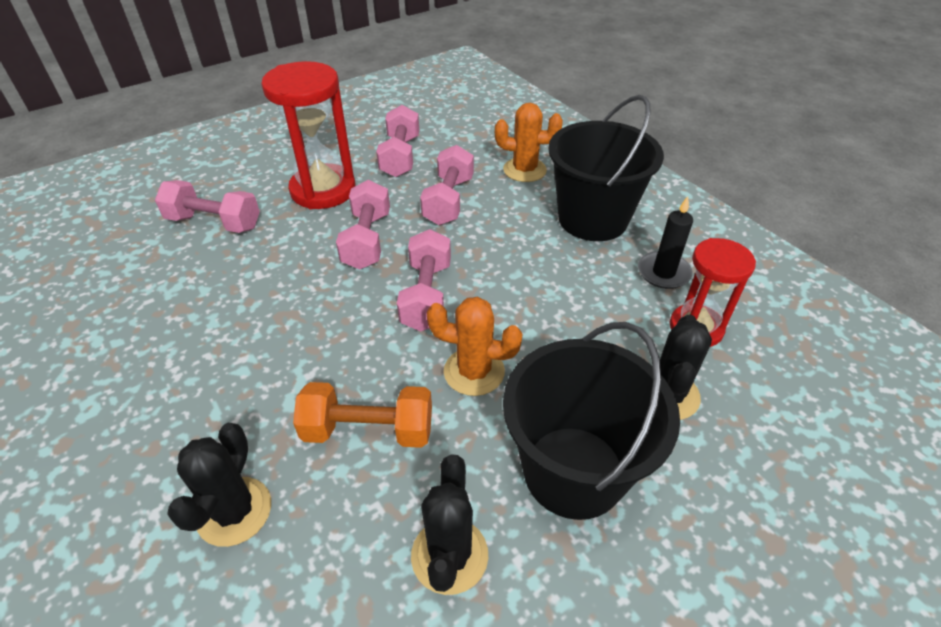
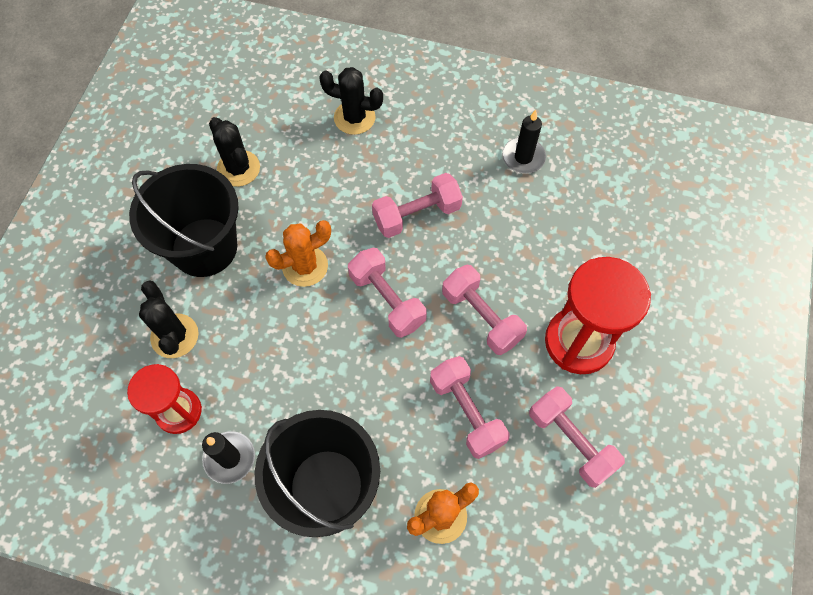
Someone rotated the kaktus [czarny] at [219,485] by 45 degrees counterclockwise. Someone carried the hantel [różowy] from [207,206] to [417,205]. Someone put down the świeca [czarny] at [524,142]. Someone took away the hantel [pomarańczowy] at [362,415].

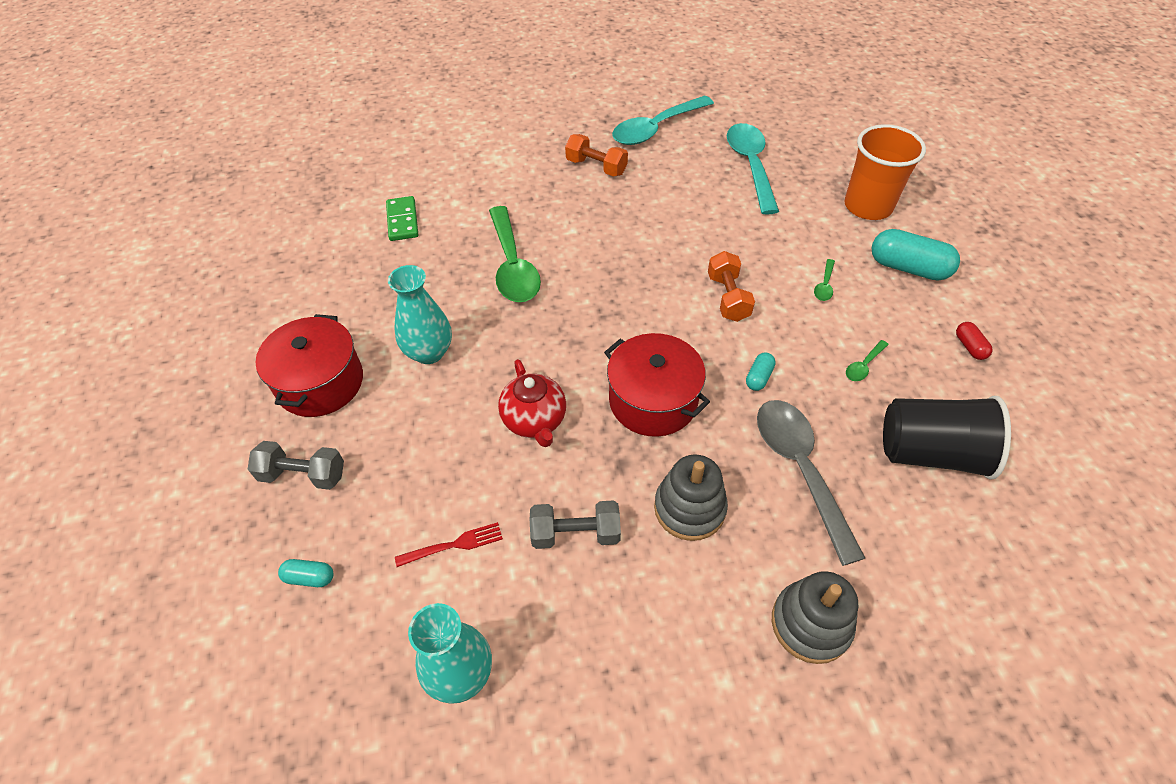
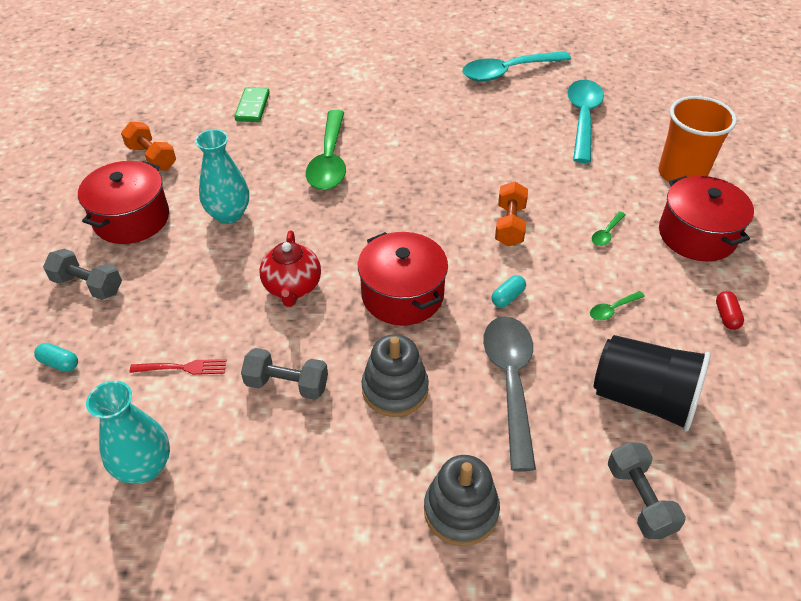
Someone carried the hantel [pomarańczowy] from [596,155] to [148,146]. Someone put down the hantel [szary] at [647,490]. Someone swapped the kapsułka [turkusowy] at [915,255] for the garnek [czerwony] at [706,218].

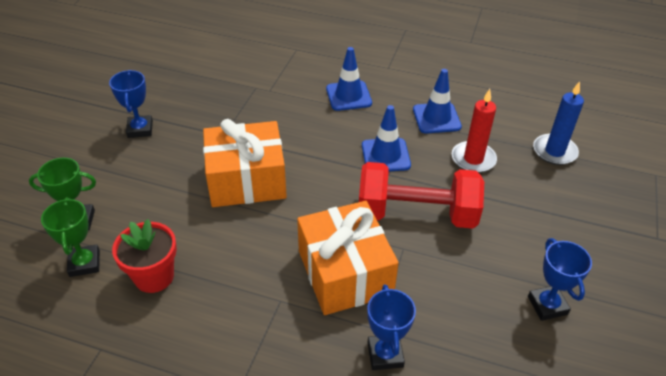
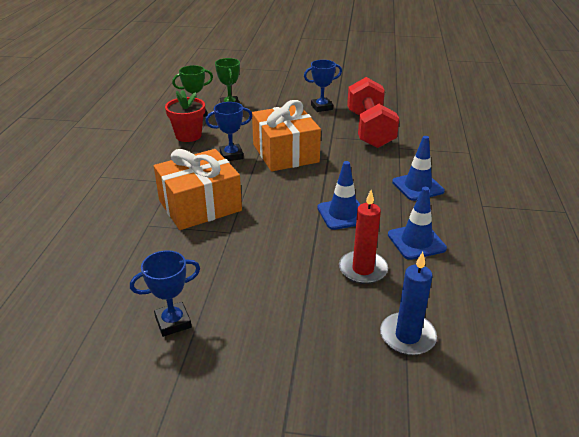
Someone carried the puchar [niebieski] from [391,327] to [228,131]. Someone carried the hantel [czerwony] from [421,195] to [373,112].

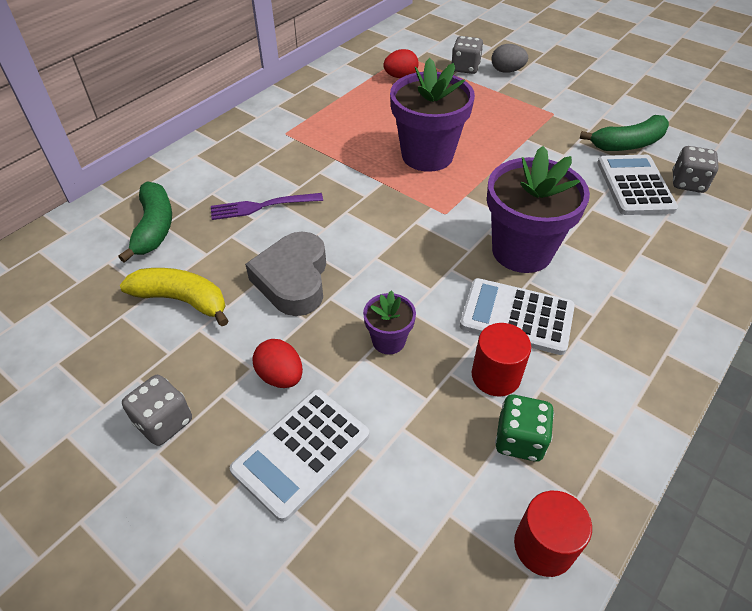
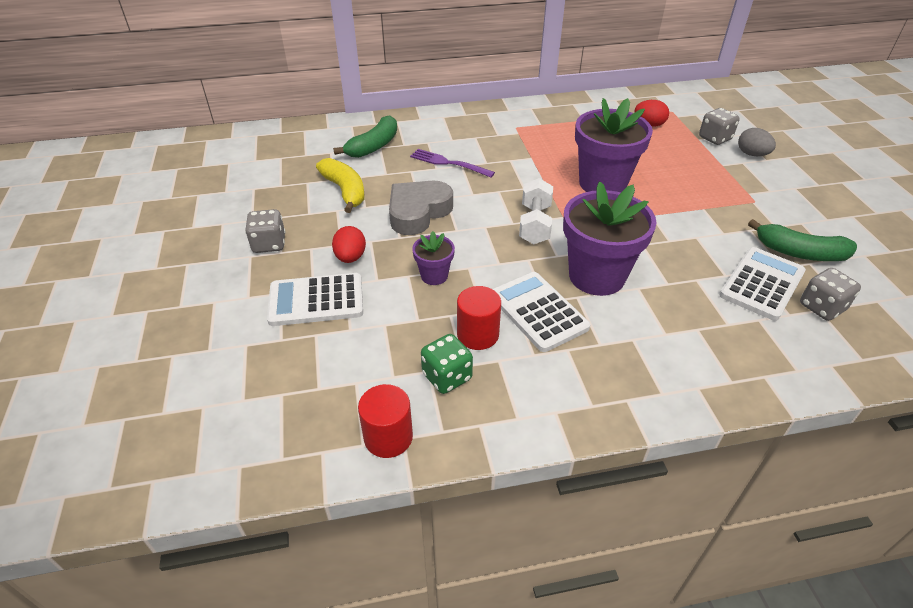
Someone put down the hantel [biały] at [536,211].

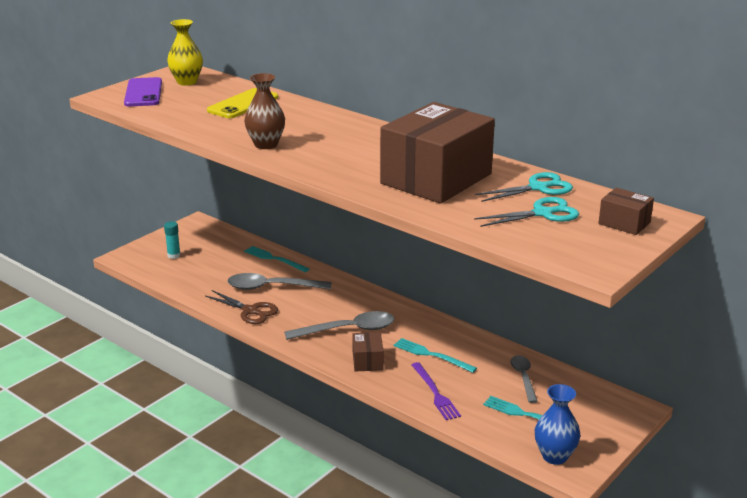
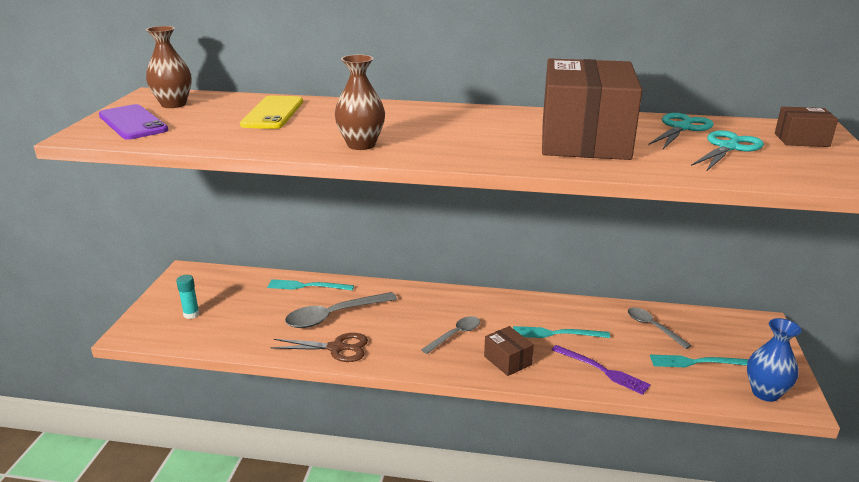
Someone repainted the wazon [żółty] at [185,52], which became the wazon [brązowy] at [169,67]. Someone scaled the łyżka [szary] at [339,325] by 0.62.

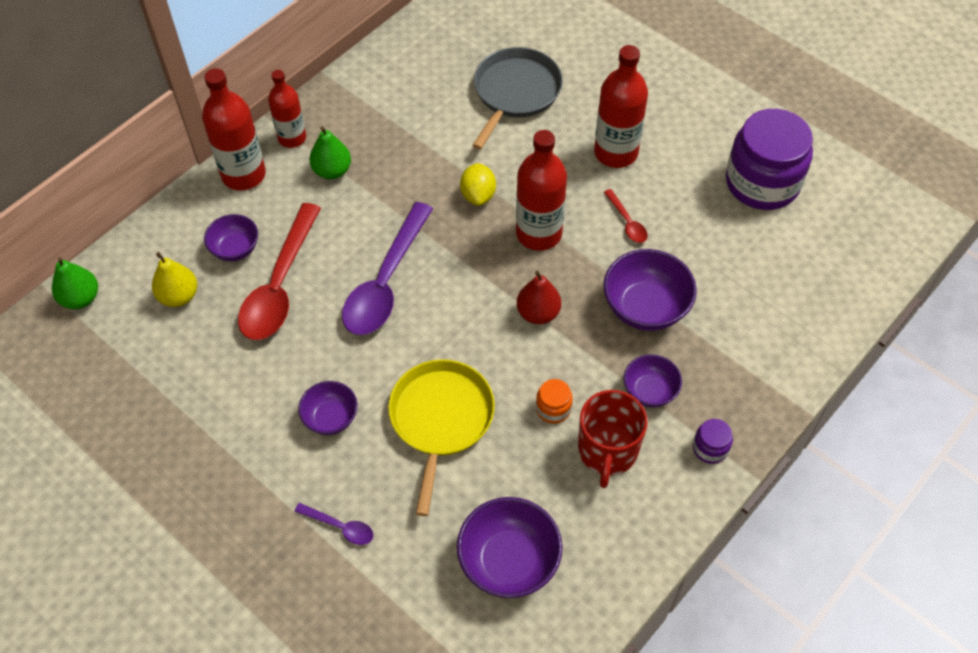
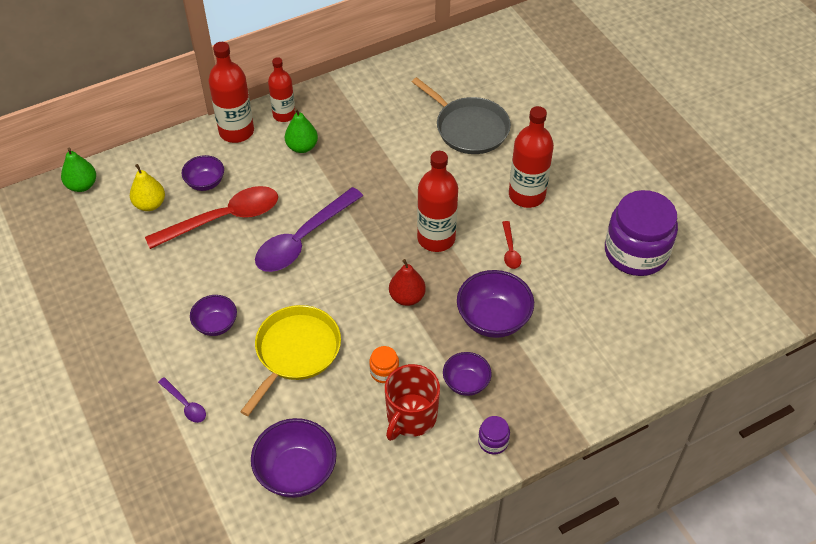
Someone rotated the łyżka [czerwony] at [279,271] by 150 degrees counterclockwise. Someone rotated the patelnia [szary] at [517,98] by 90 degrees clockwise. Someone took away the cytryna [żółty] at [478,184].

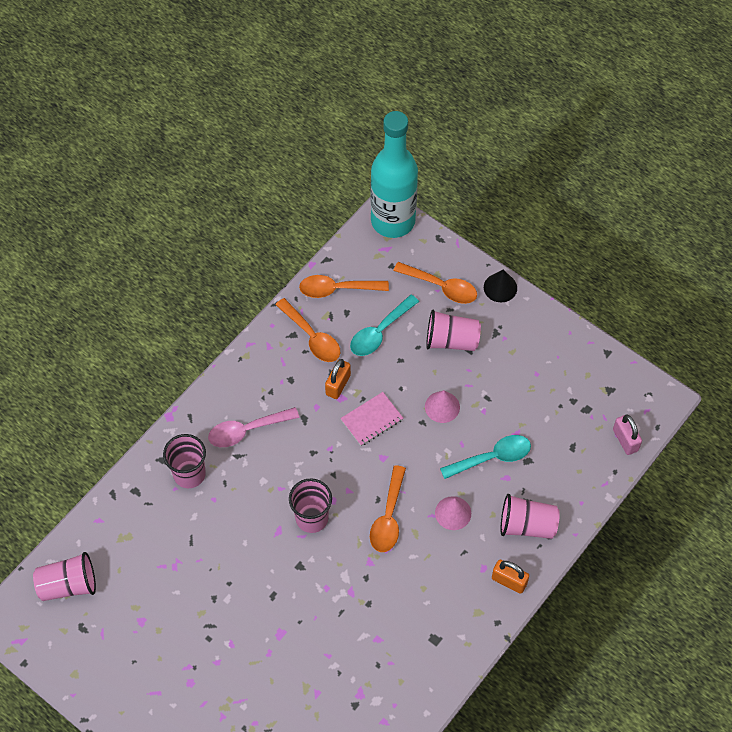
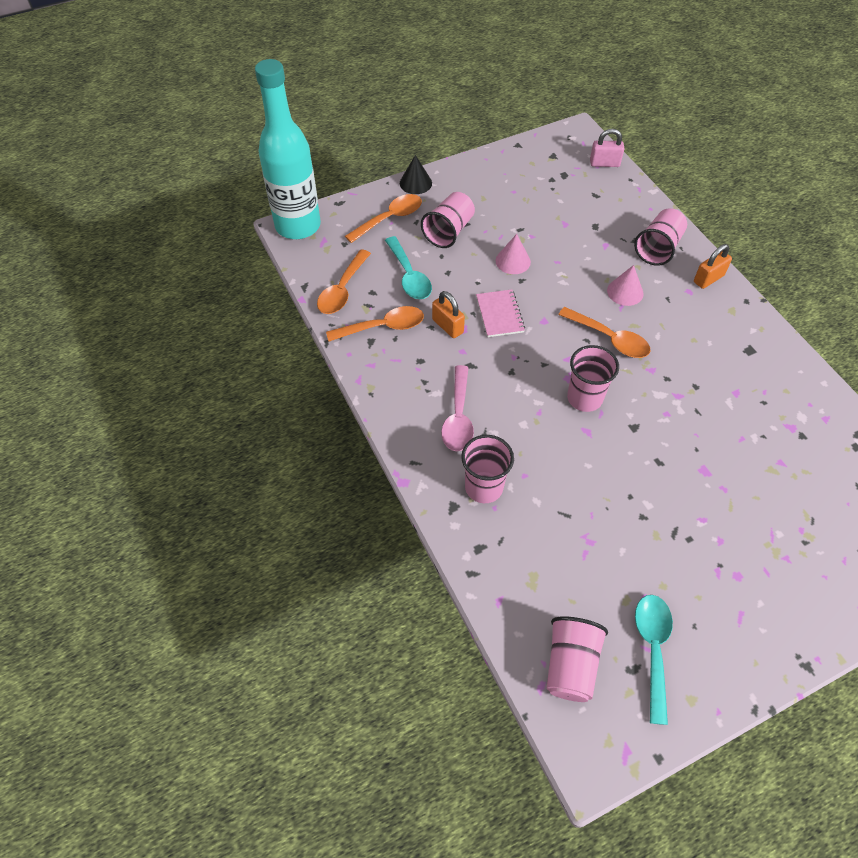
Someone carried the łyżka [turkusowy] from [485,457] to [654,660].

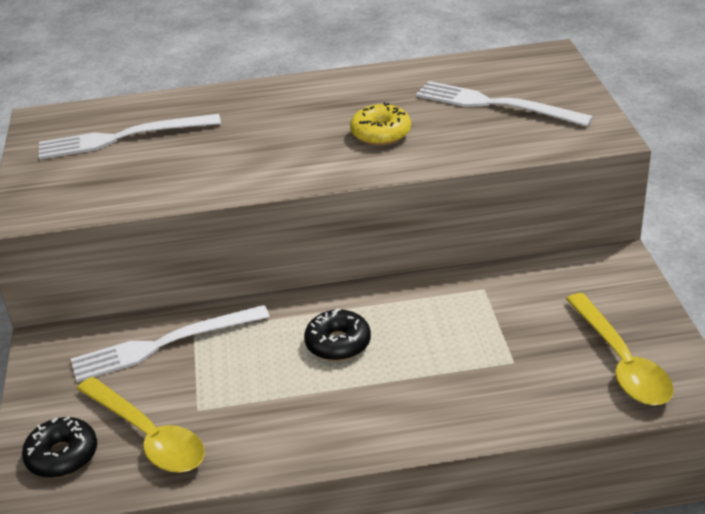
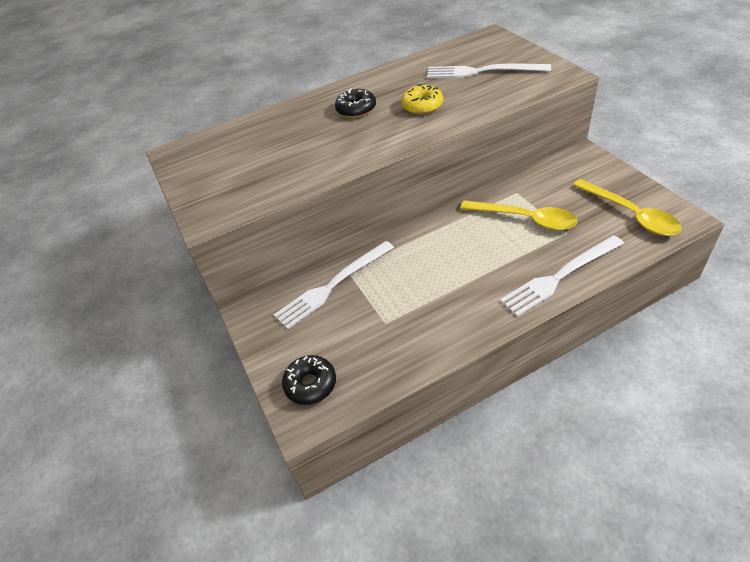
Someone carried the donut [czarny] from [337,335] to [355,103]. Someone carried the łyżka [żółty] from [141,425] to [518,215]. Someone carried the widelec [biały] from [130,136] to [562,276].

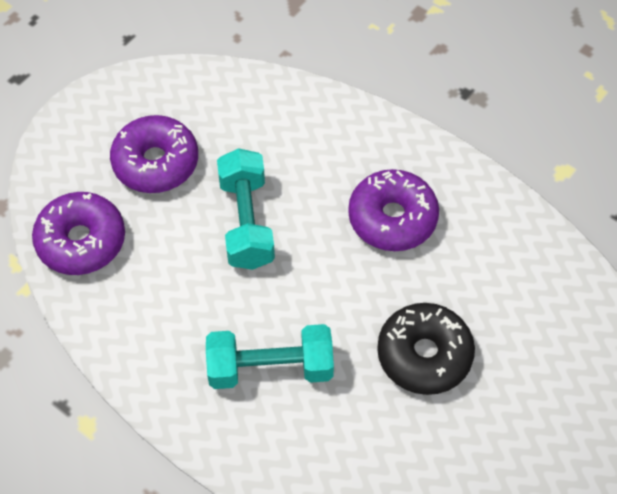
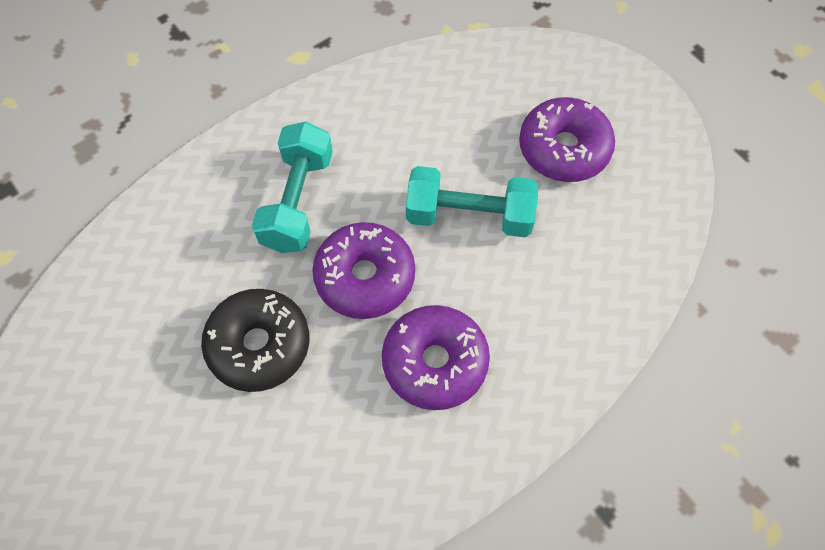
Someone carried the donut [fioletowy] from [78,233] to [363,270].

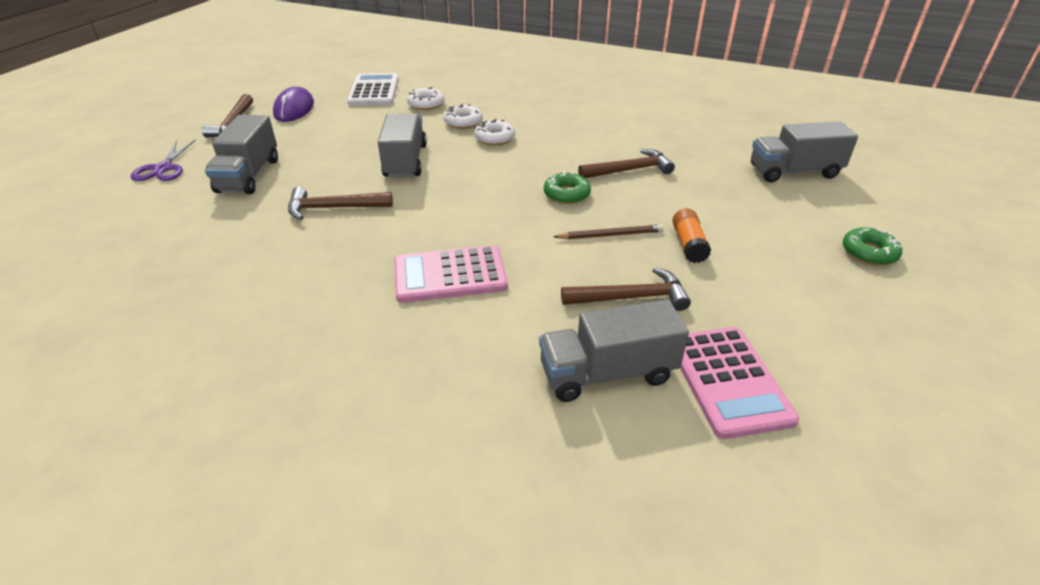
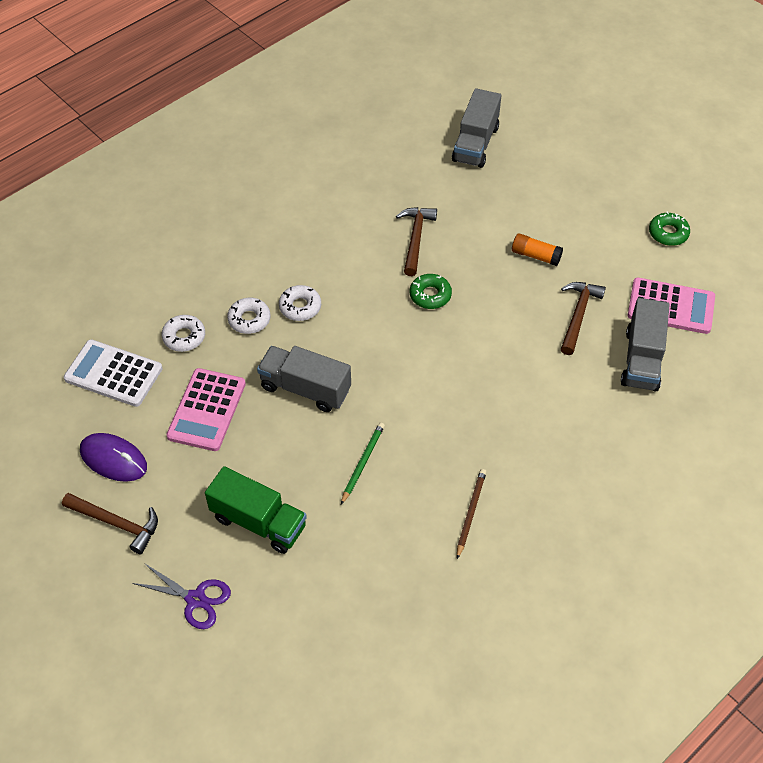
Someone carried the kalkulator [różowy] from [451,274] to [206,409]. Someone repainted the ciężarówka [szary] at [241,154], which became the ciężarówka [zielony] at [256,510]. Someone swapped the młotek [brązowy] at [340,203] for the ołówek [zielony] at [363,463]. Someone carried the ołówek [brązowy] from [608,231] to [471,514]. Someone carried the donut [zielony] from [872,246] to [669,229].

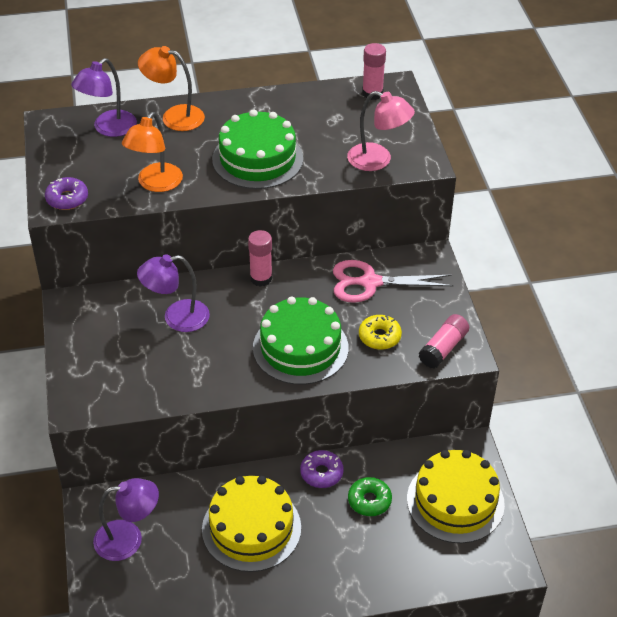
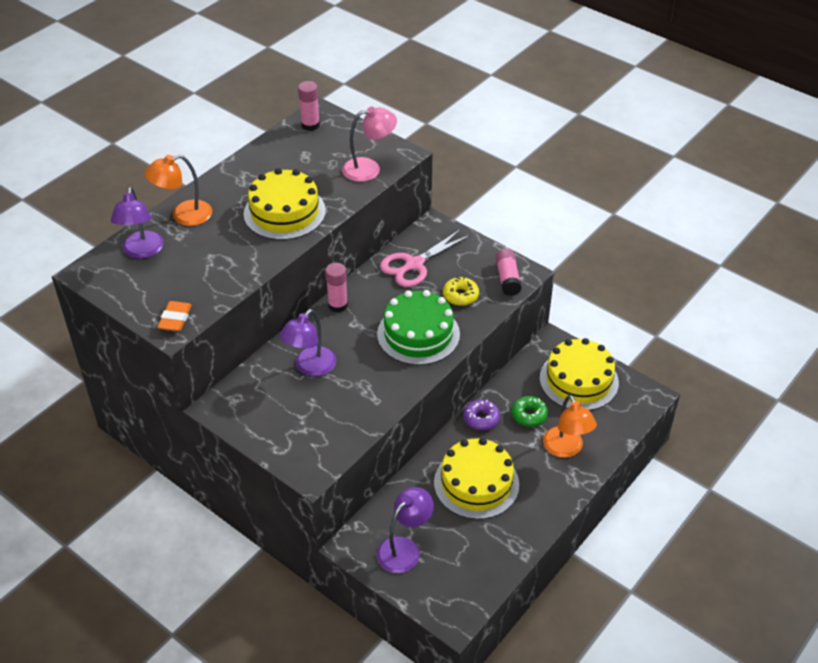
Someone swapped the donut [fioletowy] at [66,193] for the gumka do mazania [pomarańczowy] at [175,316]. Someone repainted the tort [zielony] at [257,149], which became the tort [żółty] at [285,204]. Someone carried the lampka [pomarańczowy] from [152,152] to [570,426].

